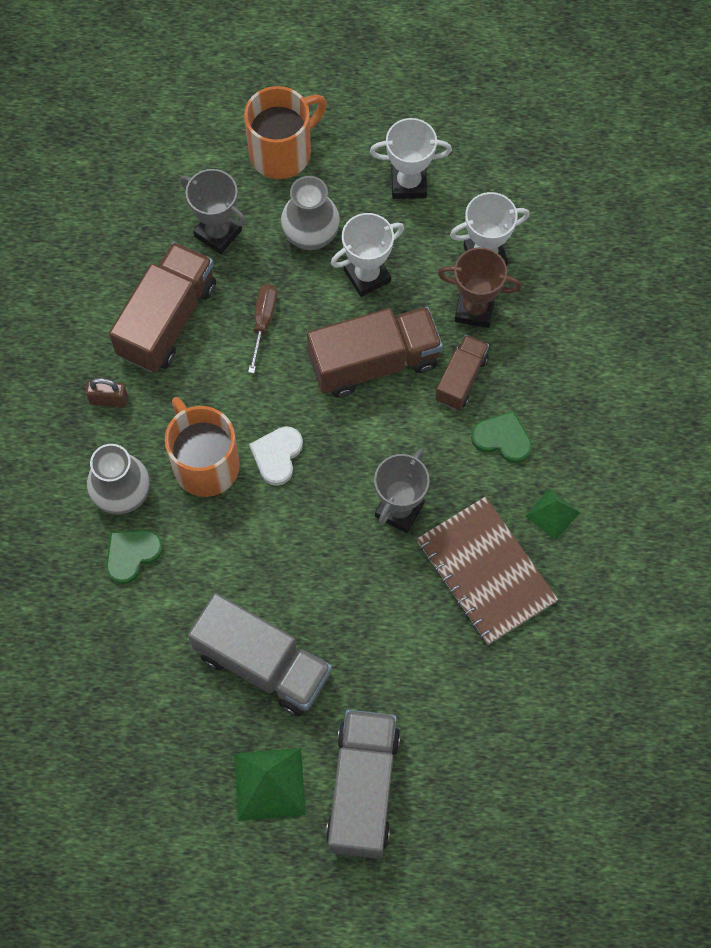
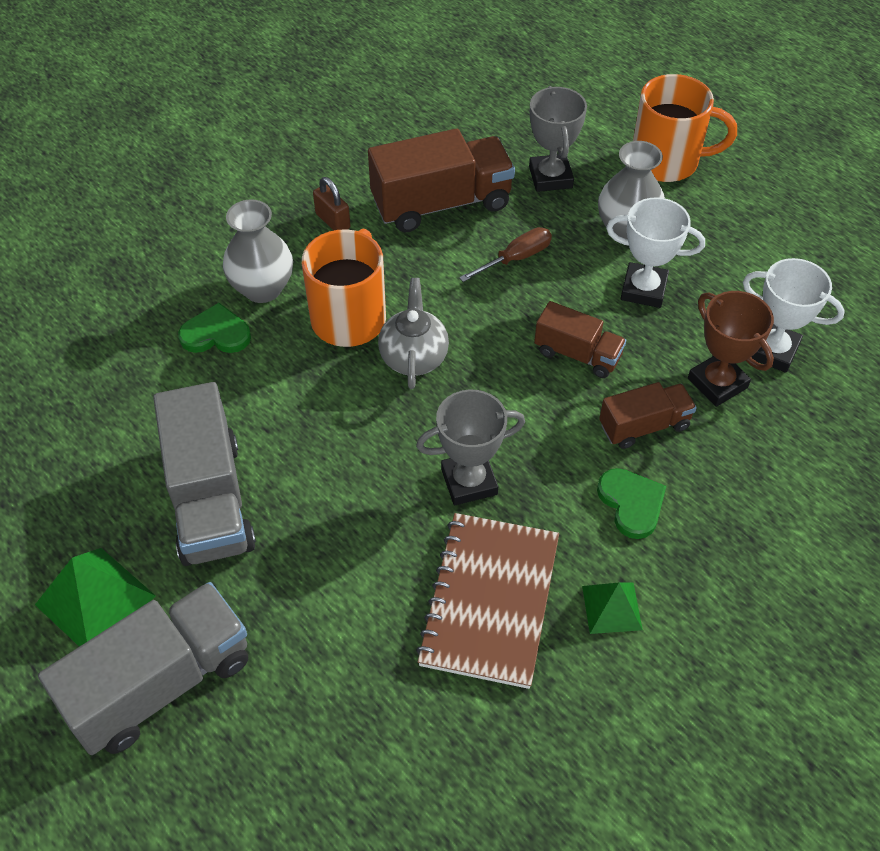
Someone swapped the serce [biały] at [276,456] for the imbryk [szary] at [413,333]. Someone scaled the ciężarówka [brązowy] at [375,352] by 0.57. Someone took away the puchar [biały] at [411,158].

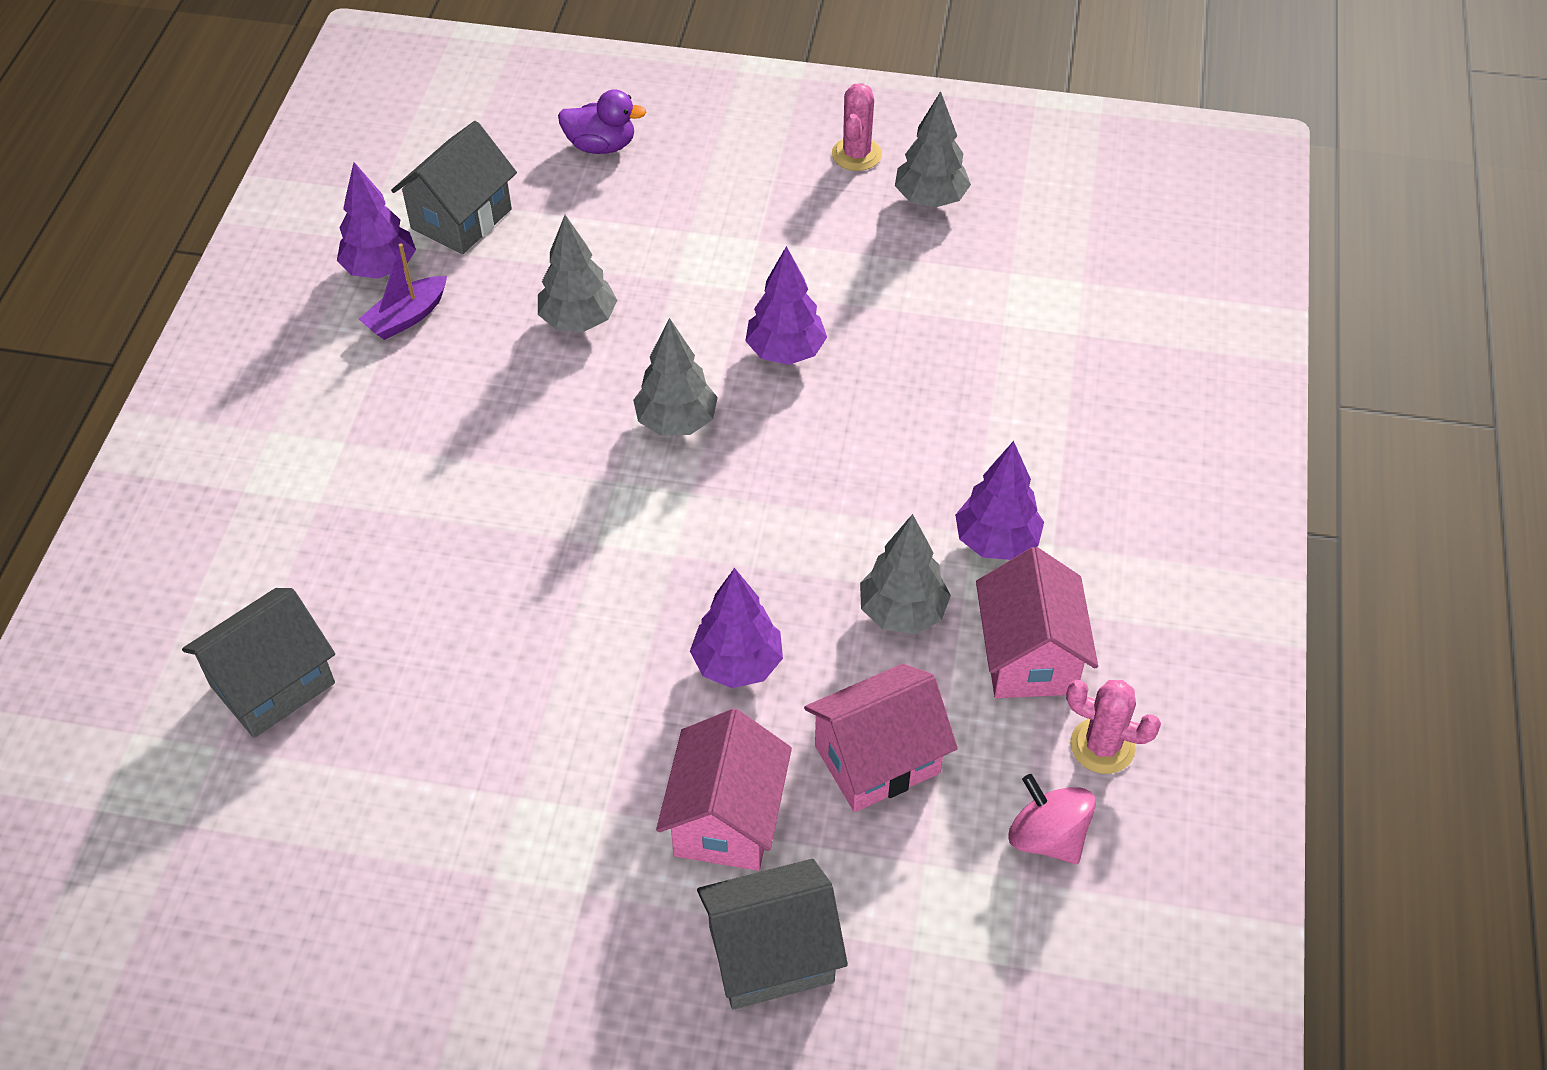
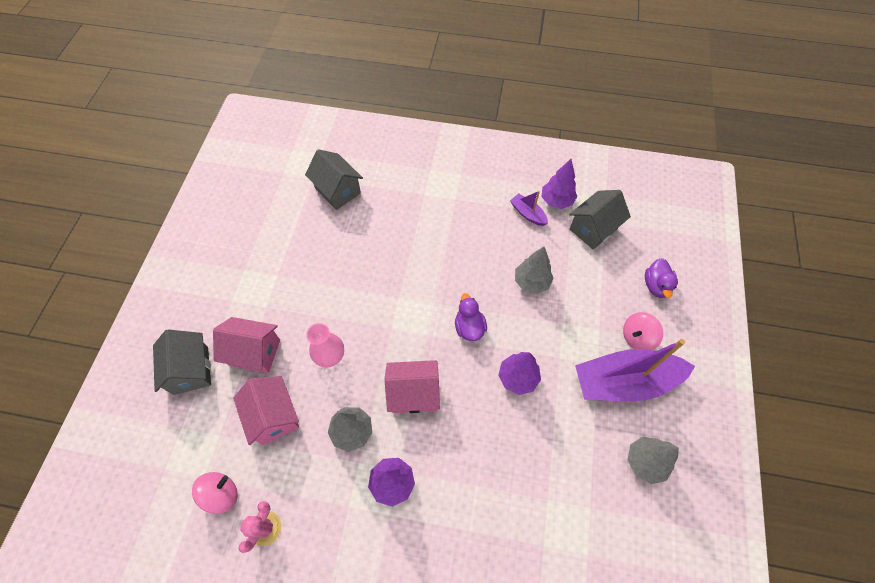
Someone swapped the drzewko [fioletowy] at [736,628] for the wazon [różowy] at [325,345]. Someone carried the domek [różowy] from [1037,622] to [412,386]. Someone swapped the drzewko [szary] at [675,377] for the kaczka [fioletowy] at [471,317]. Someone rotated the domek [szary] at [454,187] by 75 degrees counterclockwise. Someone put down the łódka [fioletowy] at [635,370]. Someone put down the bączek [różowy] at [643,331]. Someone took away the kaktus [różowy] at [857,127].

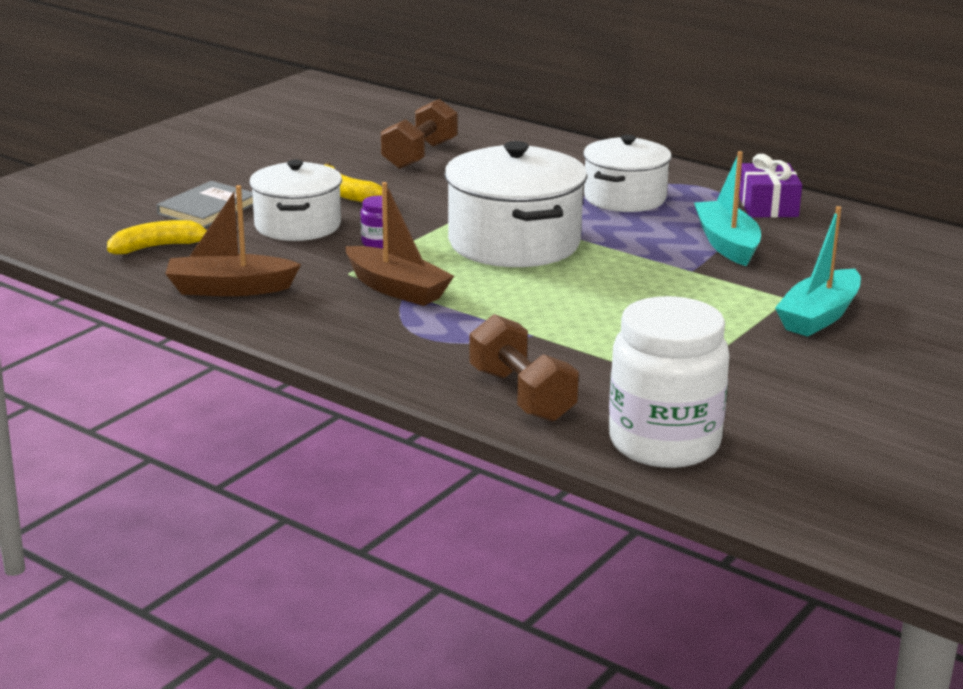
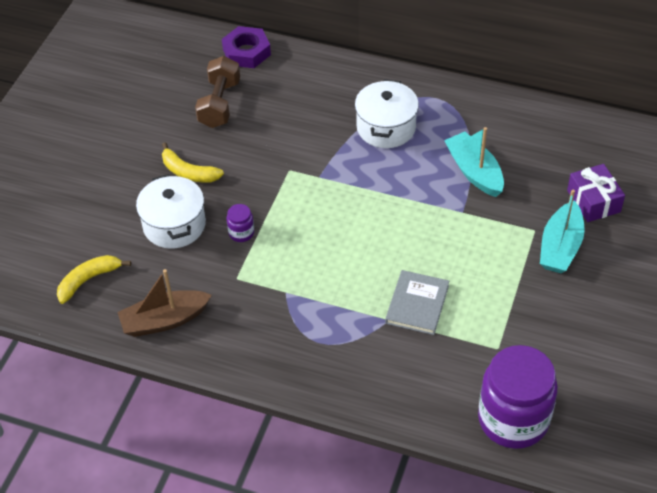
Someone put down the nakrętka [fioletowy] at [246,47]. Someone carried the książka [szary] from [205,204] to [417,302]. Someone repainted the słoik [biały] at [669,382], which became the słoik [fioletowy] at [518,397]. Someone carried the prezent [fioletowy] from [770,186] to [596,193]. Someone took away the łódka [brązowy] at [399,244]. Someone took away the garnek [biały] at [515,204]. Someone took away the hantel [brązowy] at [524,368].

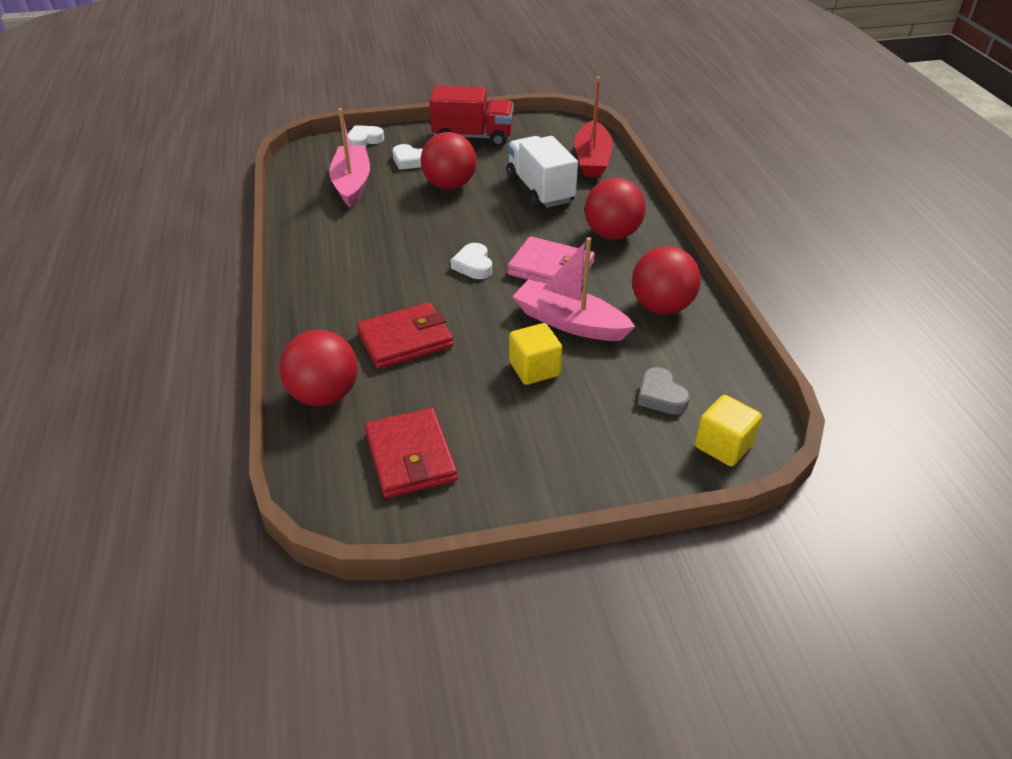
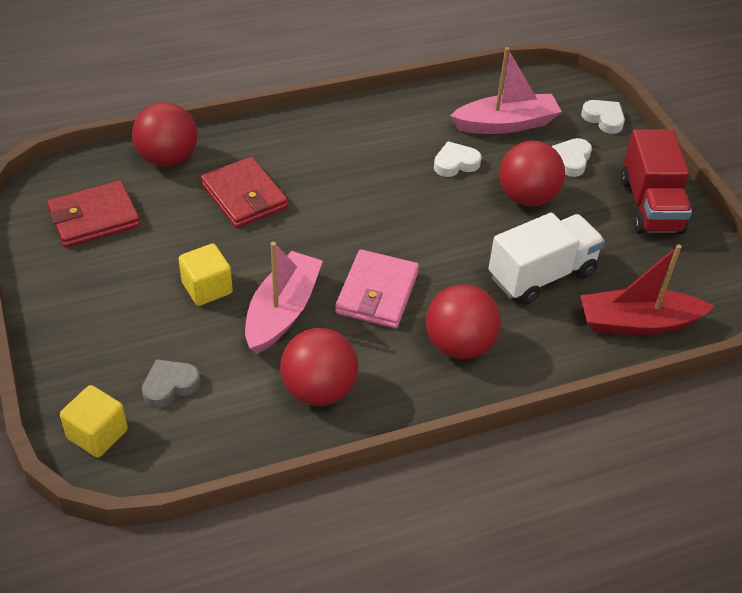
Someone carried the serce [biały] from [471,261] to [458,159].

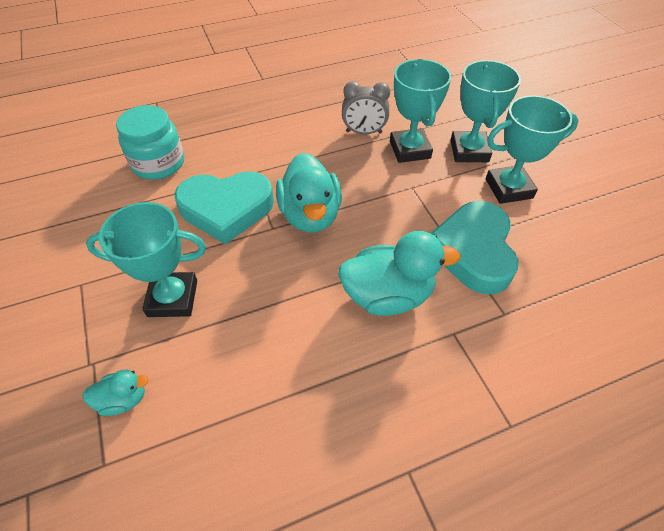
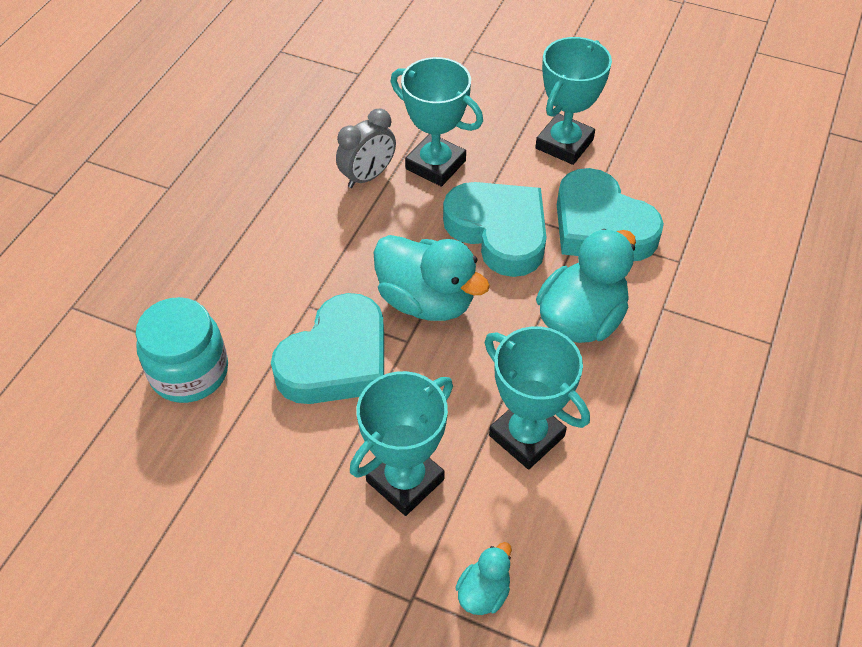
Someone put down the serce [turkusowy] at [495,229]. Someone carried the puchar [turkusowy] from [485,111] to [537,397].

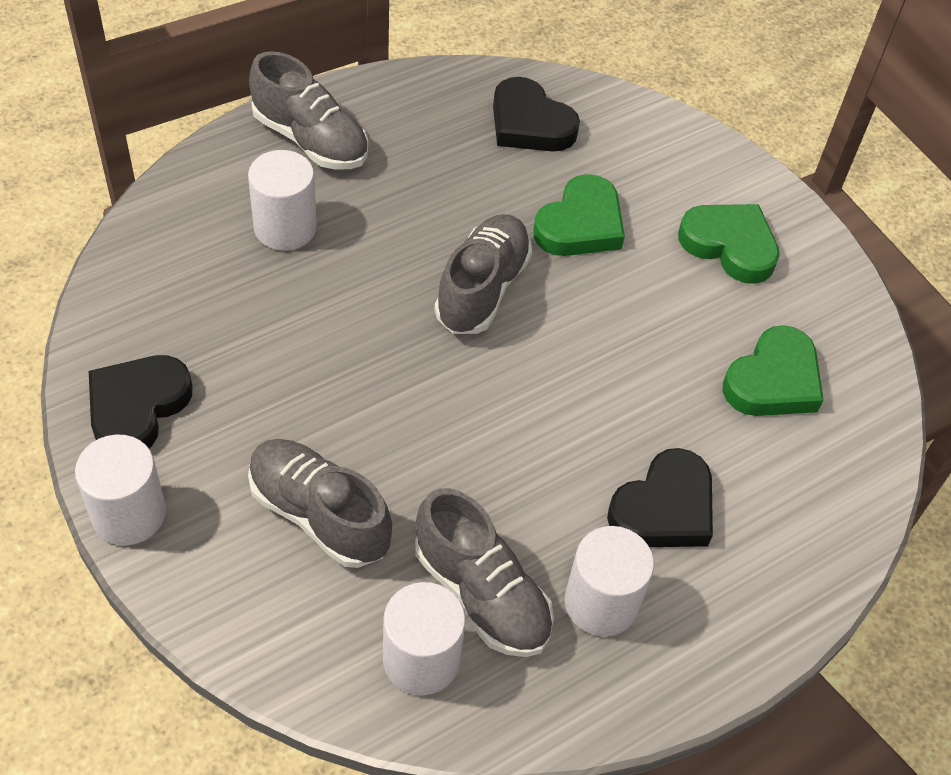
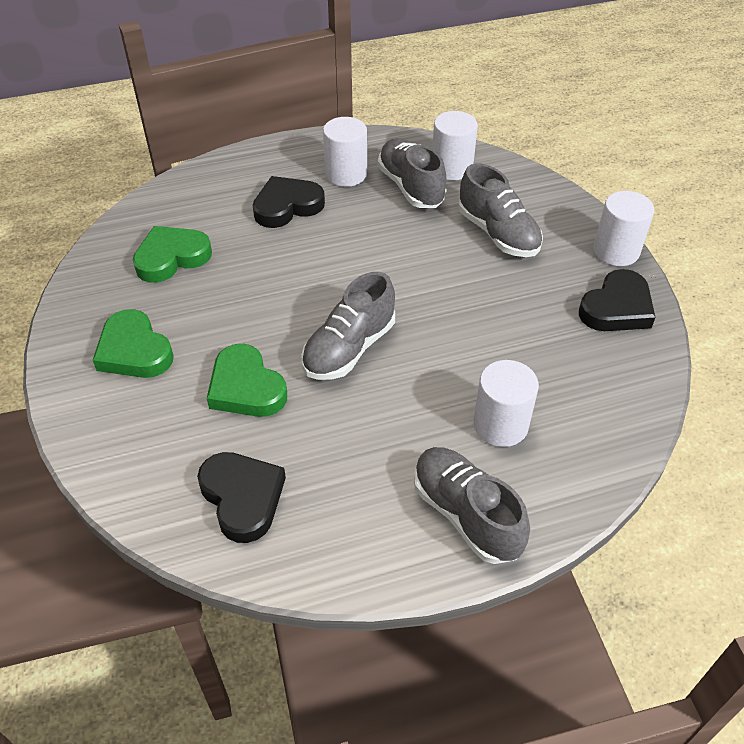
Someone rotated the serce [zielony] at [579,215] by 90 degrees counterclockwise.

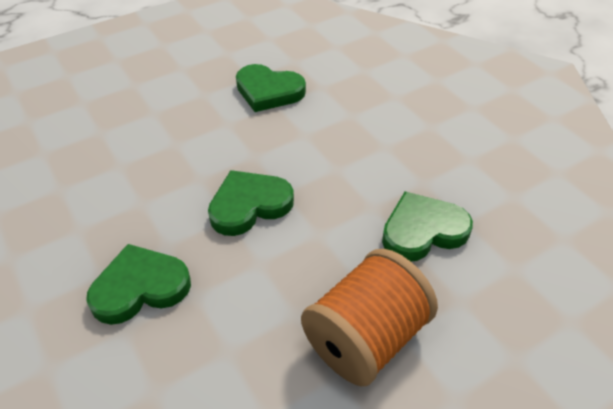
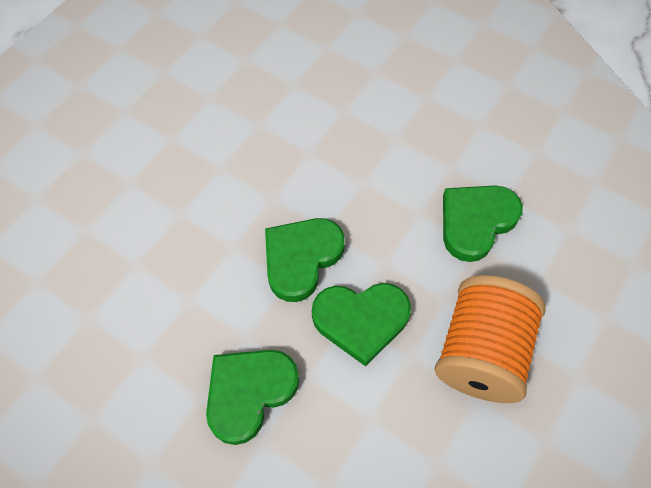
Someone carried the serce [zielony] from [271,88] to [361,325].

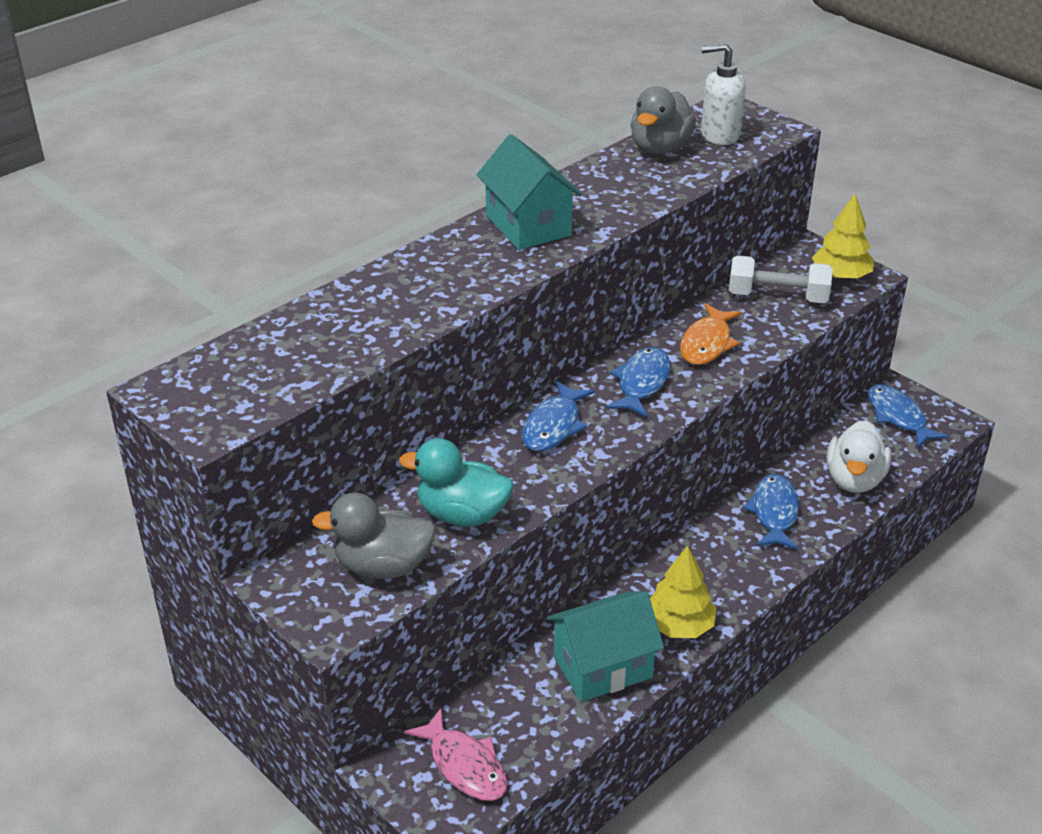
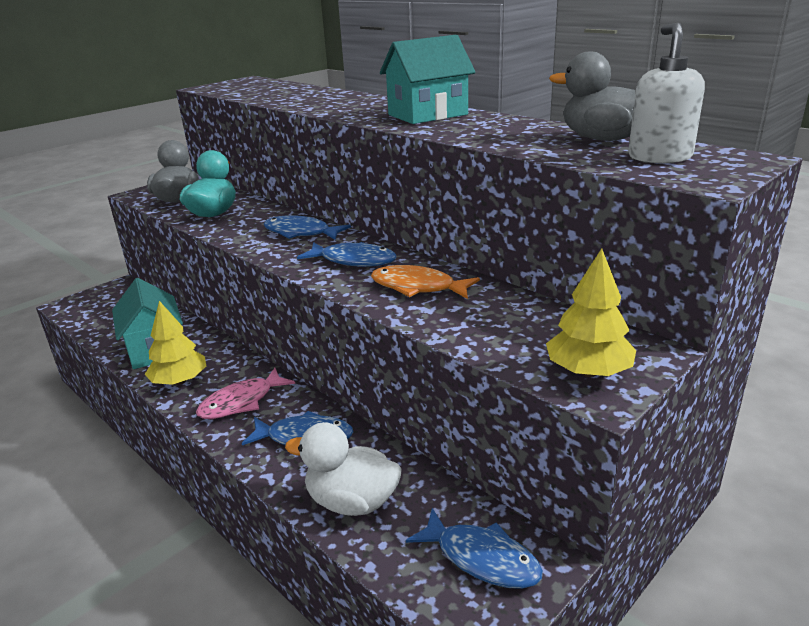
Someone carried the ryba [różowy] from [456,754] to [245,393]. Someone rotated the ryba [niebieski] at [908,416] by 60 degrees clockwise. Someone took away the hantel [biały] at [781,279].

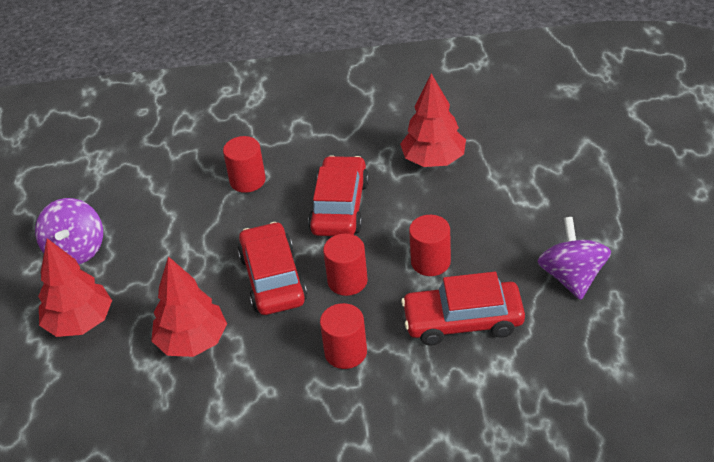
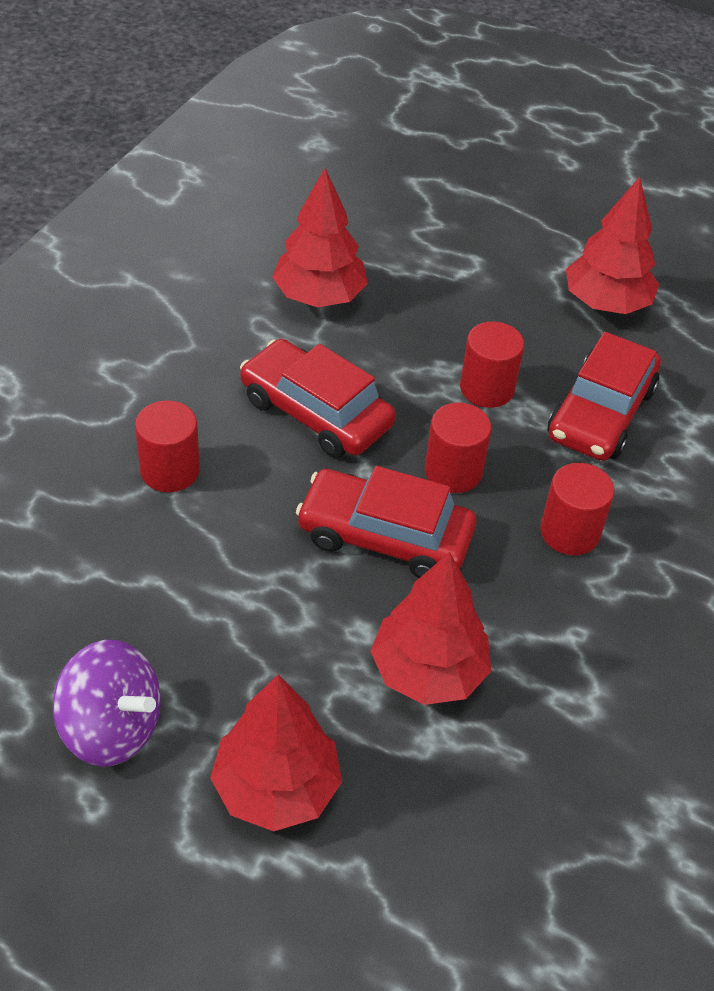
Someone swapped the bączek [fioletowy] at [574,258] for the drzewko [czerwony] at [612,245].

